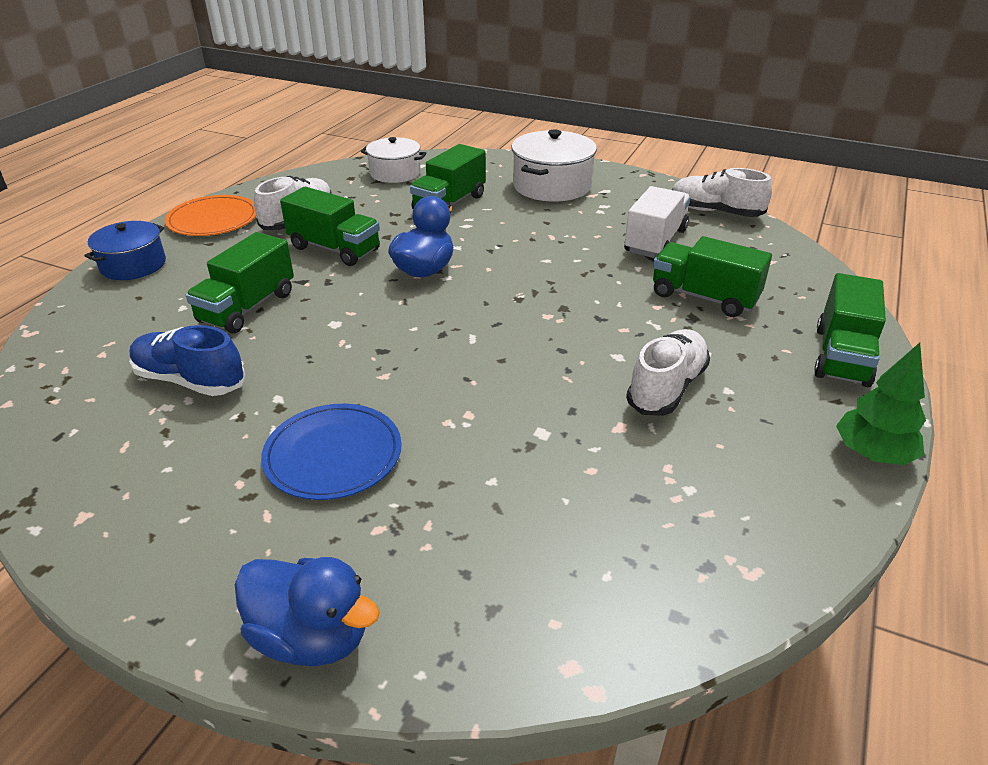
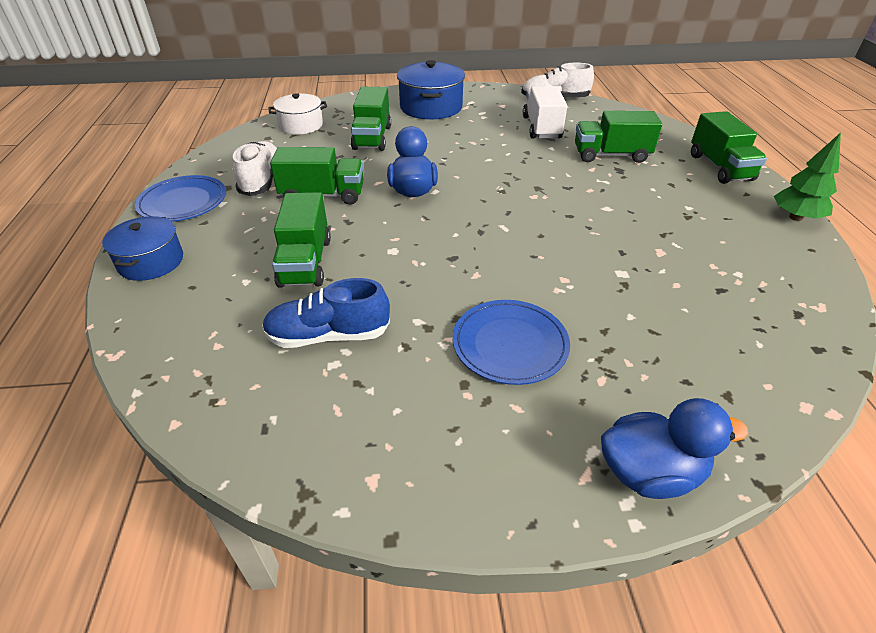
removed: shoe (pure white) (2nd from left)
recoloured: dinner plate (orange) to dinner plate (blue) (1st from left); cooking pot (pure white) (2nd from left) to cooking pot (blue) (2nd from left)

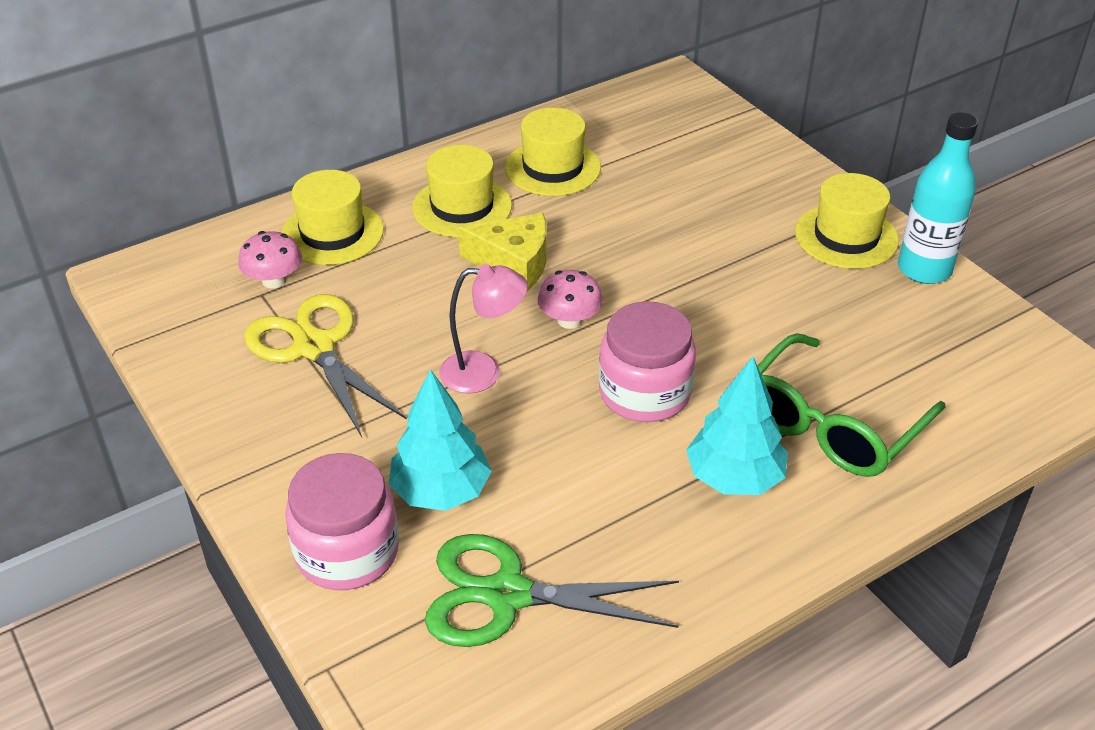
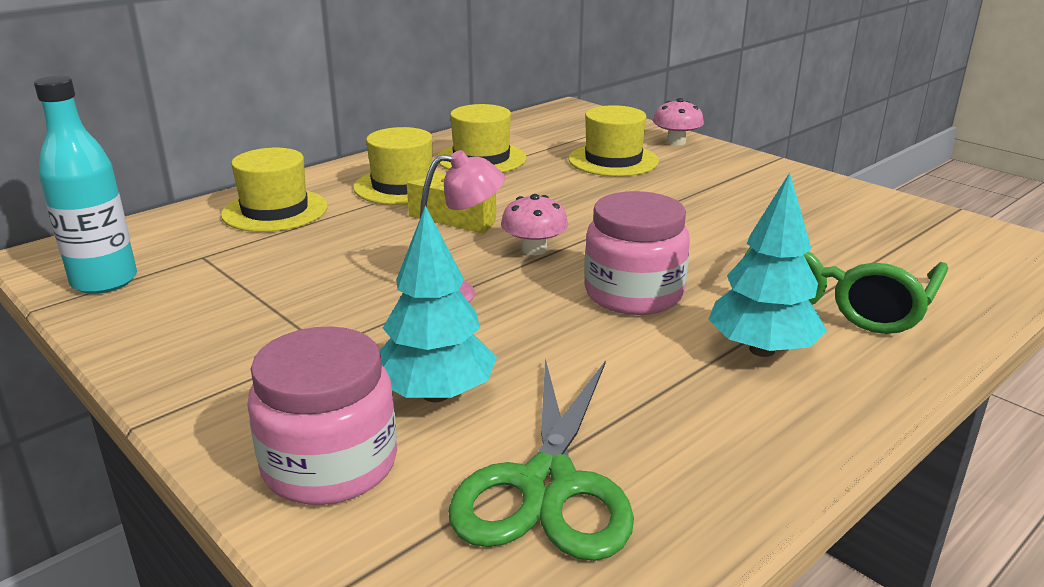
removed: scissors (bright yellow)
moved: fungus (pink) (1st from left in the first image) to fungus (pink) (2nd from left); hat (bright yellow) (4th from left); drink bottle (turquoise)
turned: scissors (leaf-green) 75 degrees counterclockwise

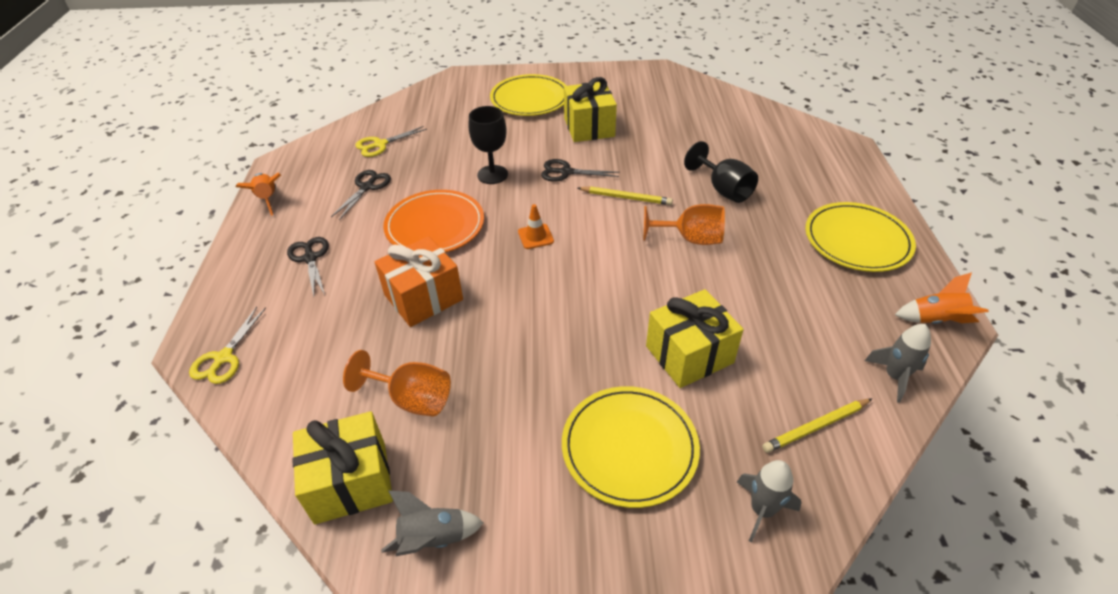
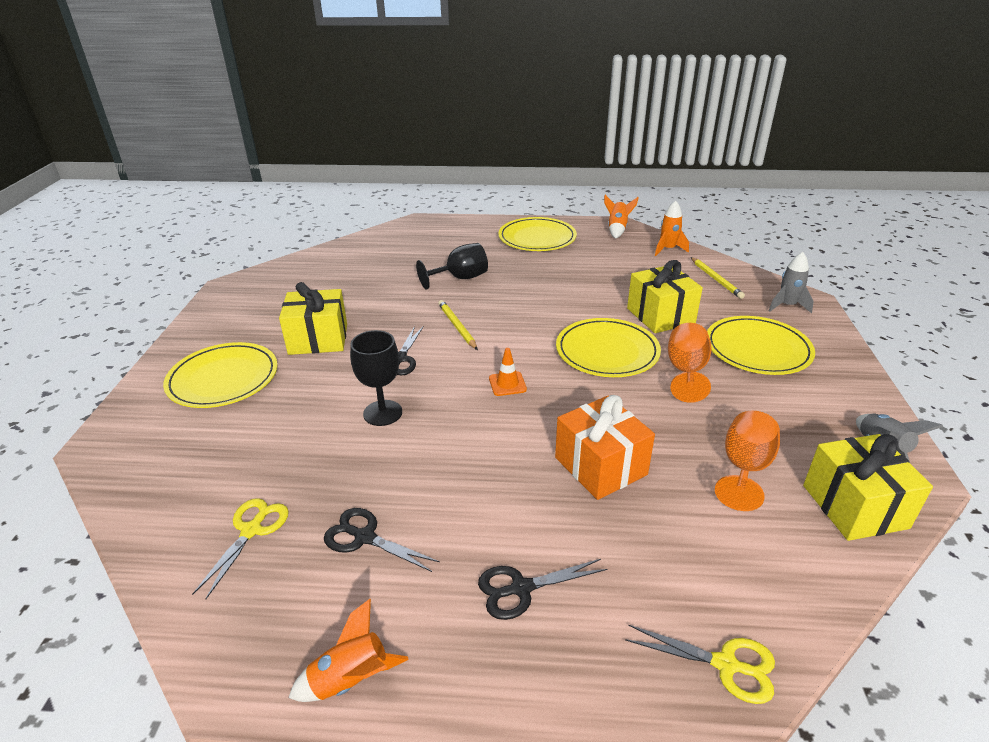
removed: dinner plate (orange)
added: dinner plate (bright yellow) (3rd from left)
moved: wine glass (orange) (2nd from left in the first image) to wine glass (orange) (1st from left)
recoloured: spaceship (ash-grey) (3rd from left) to spaceship (orange) (3rd from left)
turned: scissors (bright yellow) (2nd from left in the first image) 135 degrees counterclockwise; pencil (bright yellow) (1st from left) 45 degrees counterclockwise

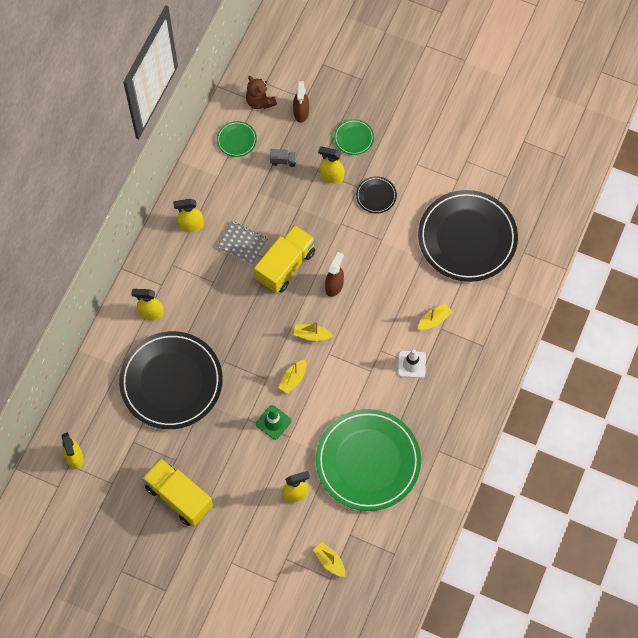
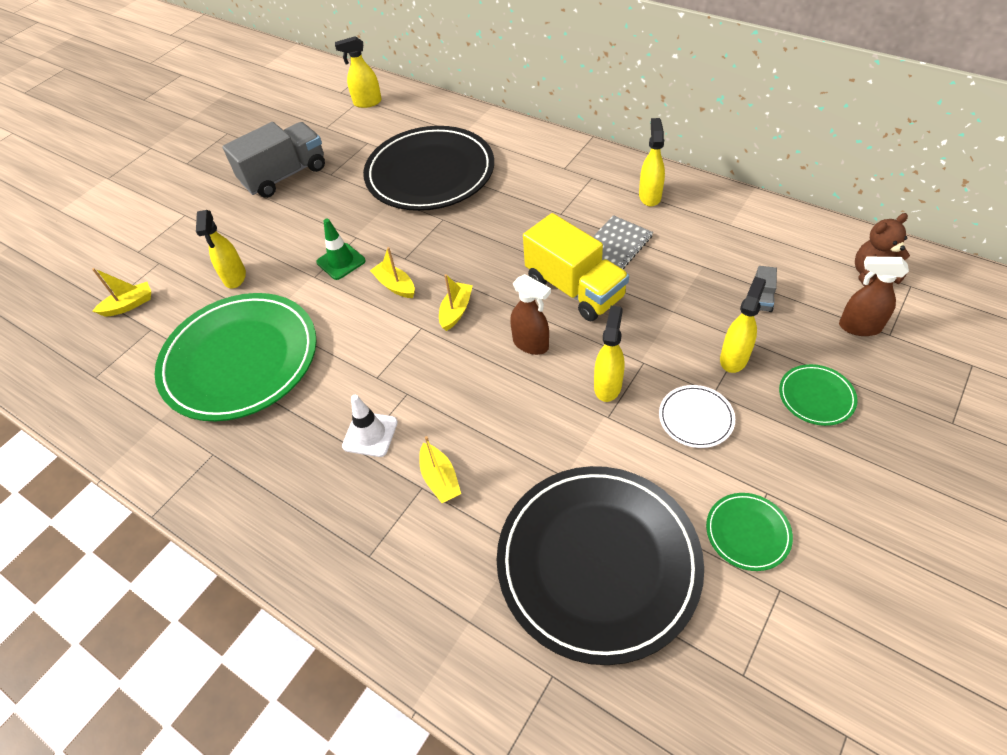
moved: spray bottle (bright yellow) (2nd from left in the first image) to spray bottle (bright yellow) (3rd from left); dinner plate (leaf-green) (1st from left in the first image) to dinner plate (leaf-green) (2nd from left)
recoloured: toy truck (bright yellow) (1st from left) to toy truck (ash-grey) (1st from left); dinner plate (black) (2nd from left) to dinner plate (pure white)

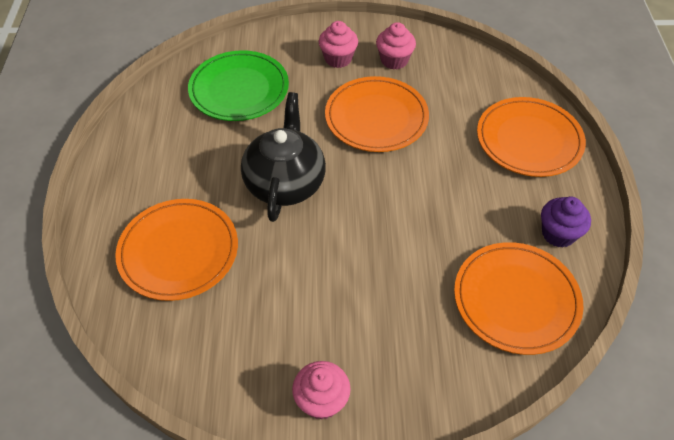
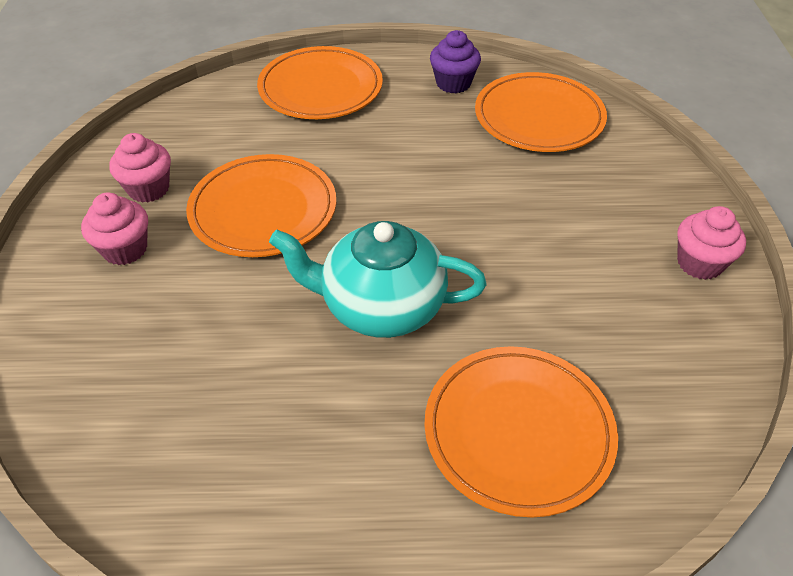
removed: dinner plate (leaf-green)
recoloured: tea pot (black) to tea pot (turquoise)

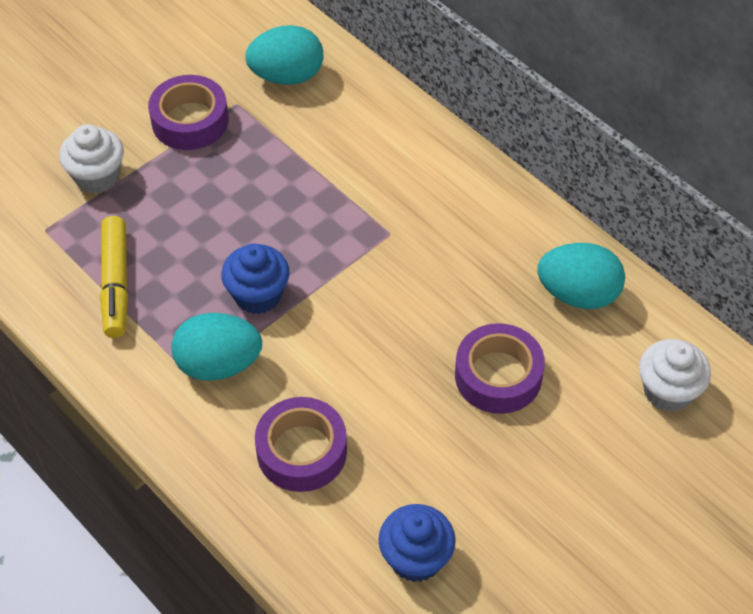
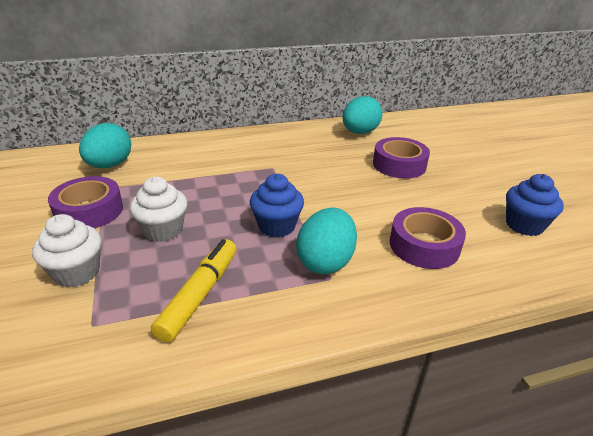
moved: cupcake (pure white) (2nd from left)
turned: marker pen (bright yellow) 90 degrees counterclockwise

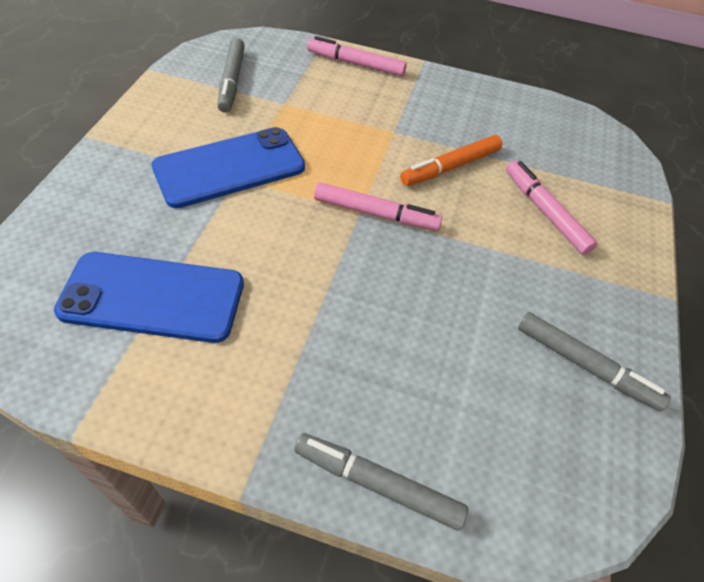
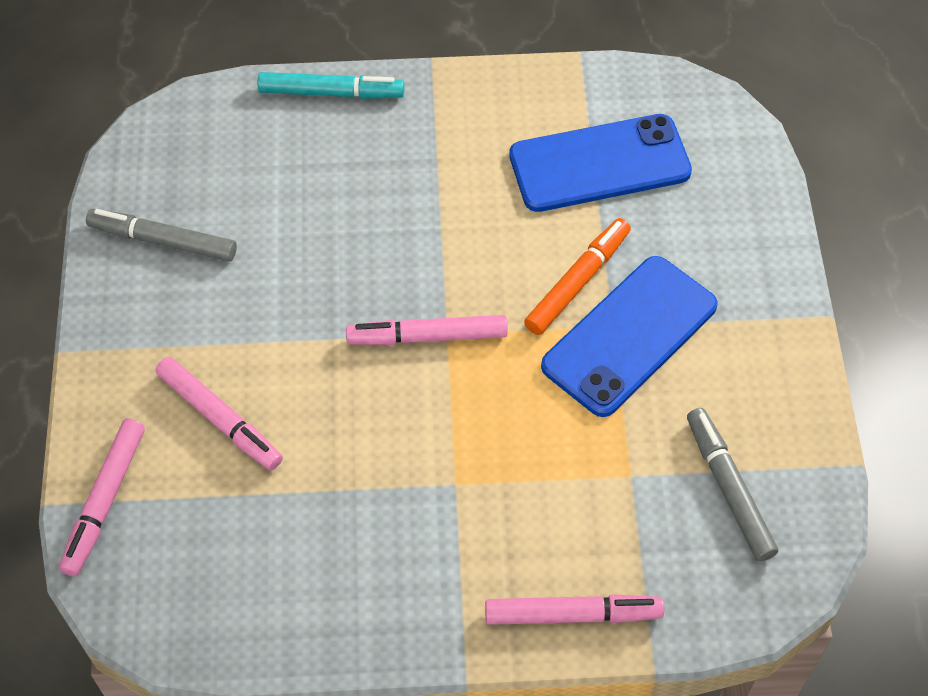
added: marker pen (pink) (1st from left)
moved: marker pen (orange)
recoloured: marker pen (ash-grey) (2nd from left) to marker pen (turquoise)

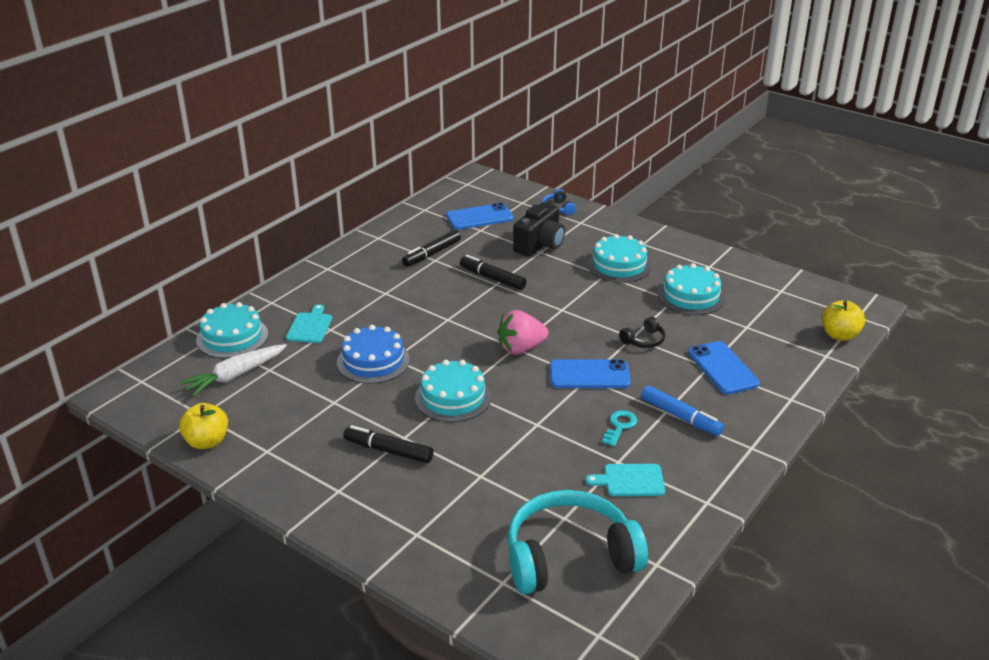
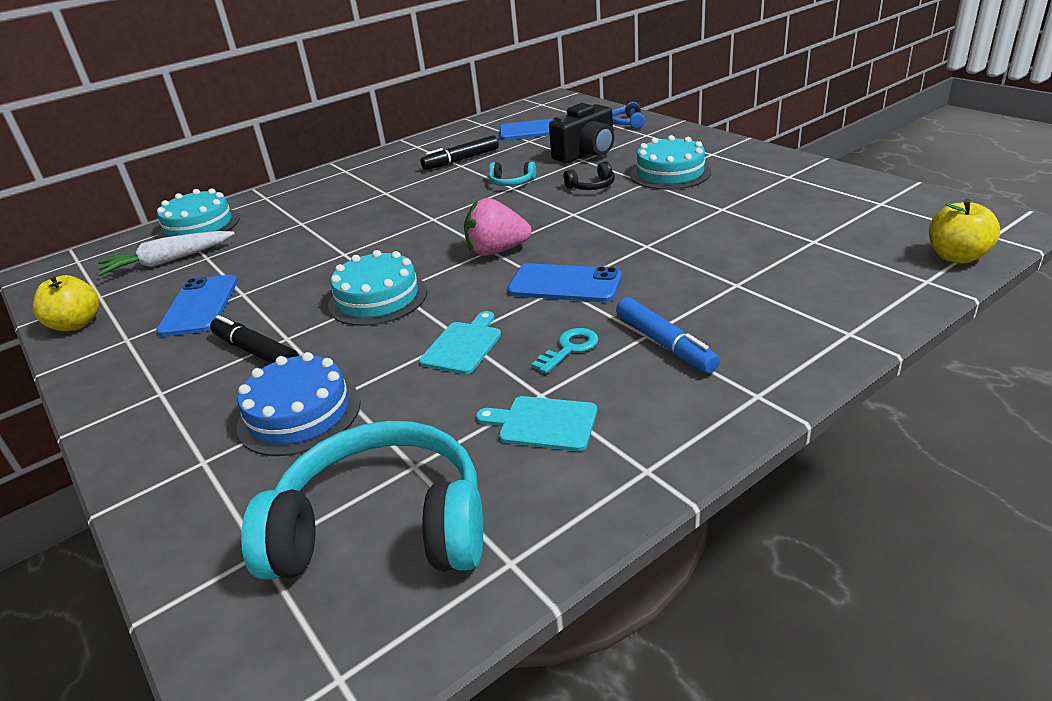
removed: layer cake (turquoise) (4th from left)
moved: bread board (turquoise) (1st from left); layer cake (blue); headset (black); phone (blue) (3rd from left in the first image) to phone (blue) (1st from left)
replaced: marker pen (black) (3rd from left) to headset (turquoise) (2nd from left)

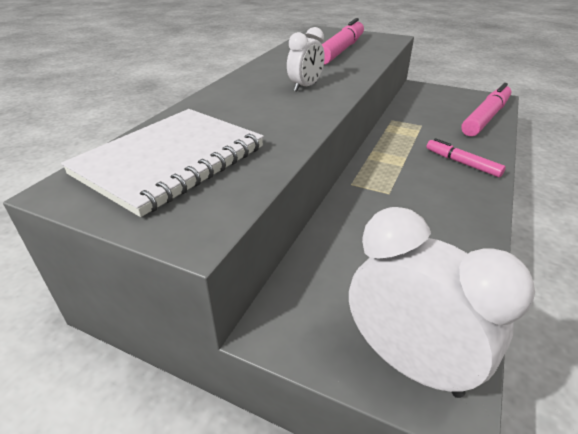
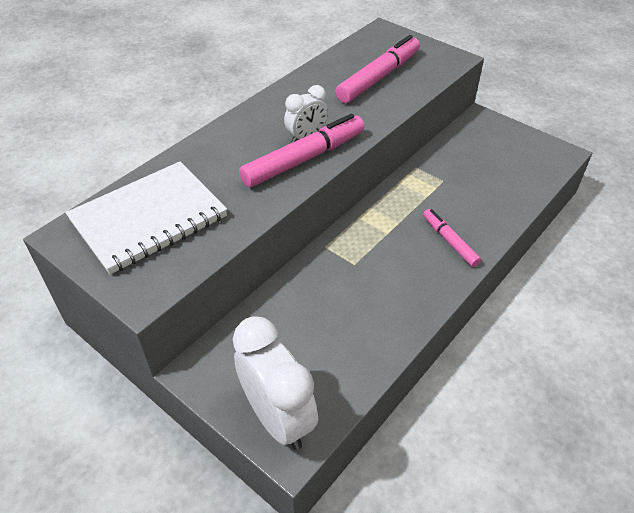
moved: marker pen (pink) (3rd from left in the first image) to marker pen (pink) (1st from left)

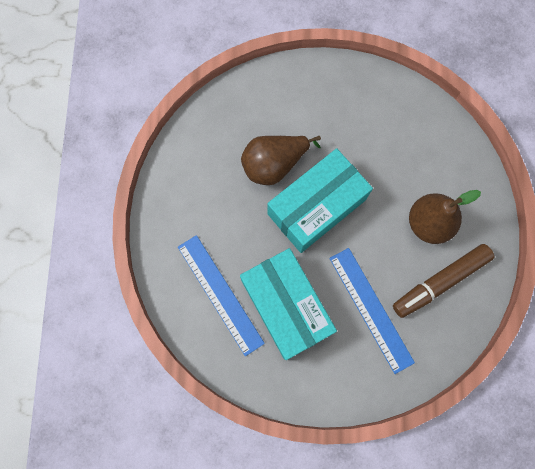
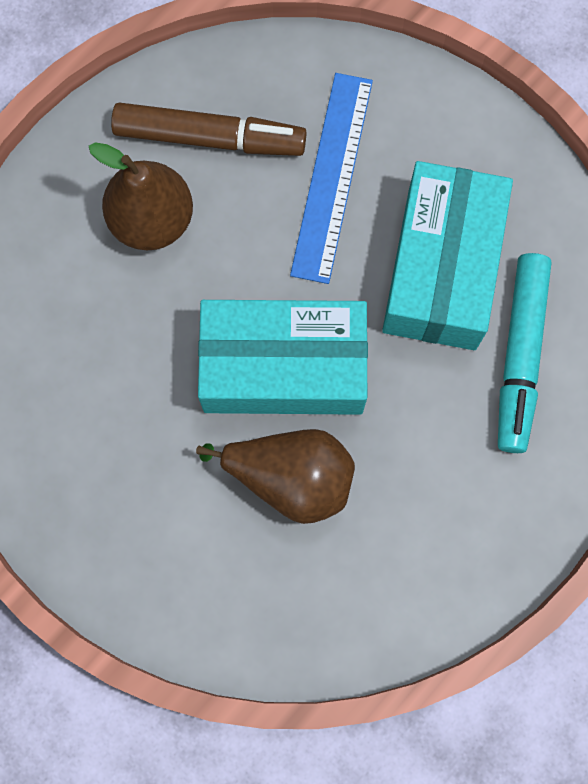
replaced: measuring stick (blue) (1st from left) to marker pen (turquoise)

